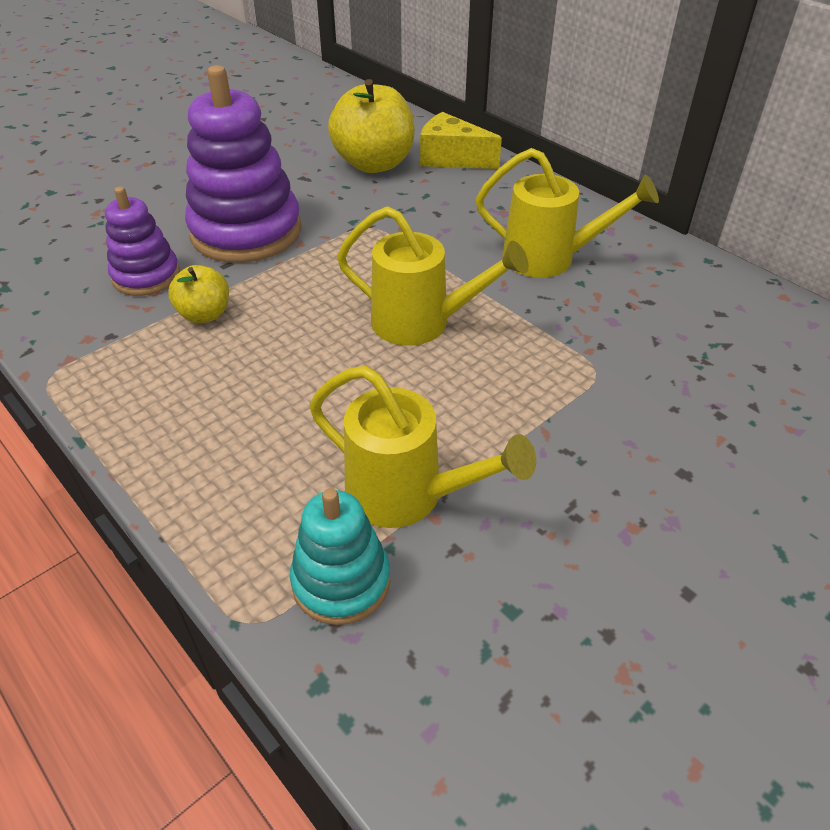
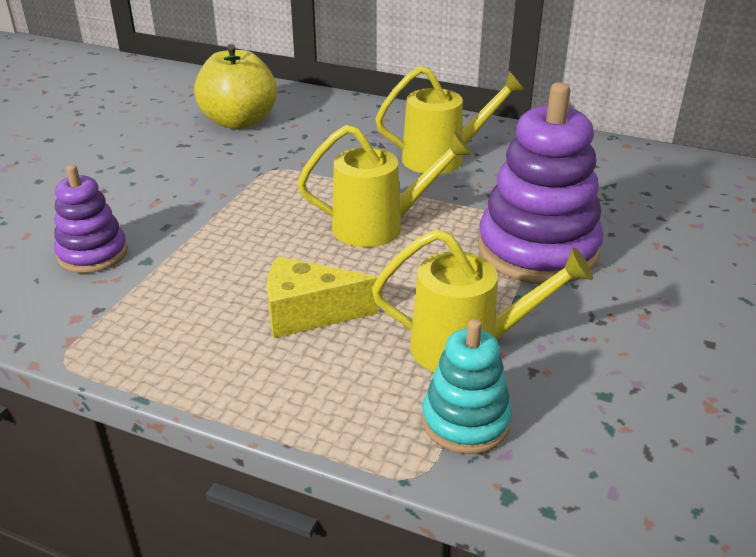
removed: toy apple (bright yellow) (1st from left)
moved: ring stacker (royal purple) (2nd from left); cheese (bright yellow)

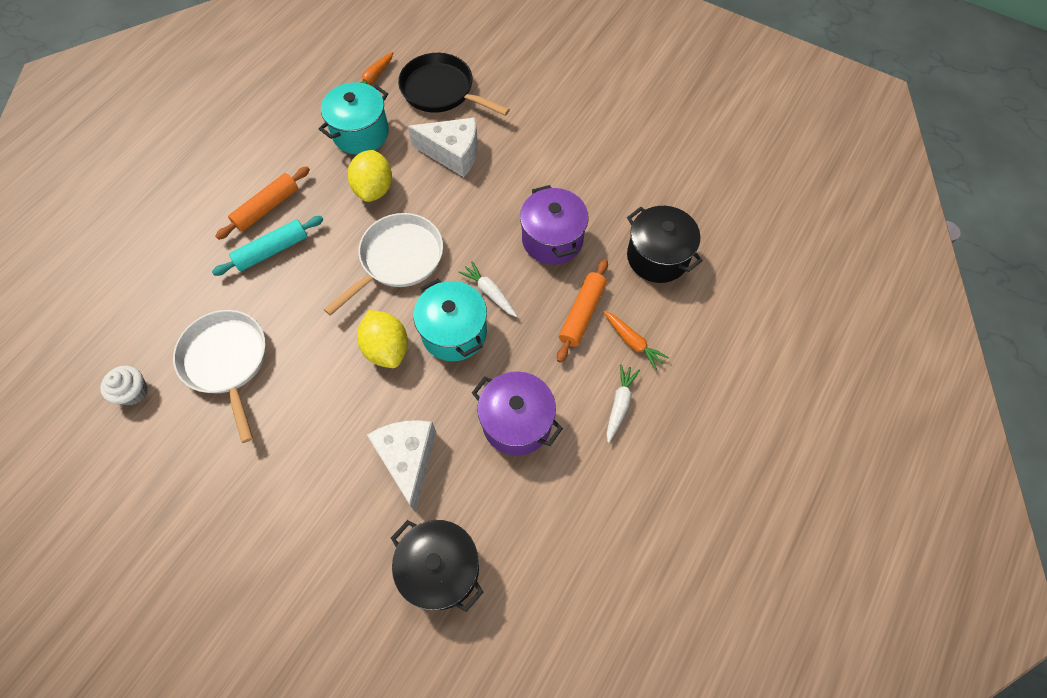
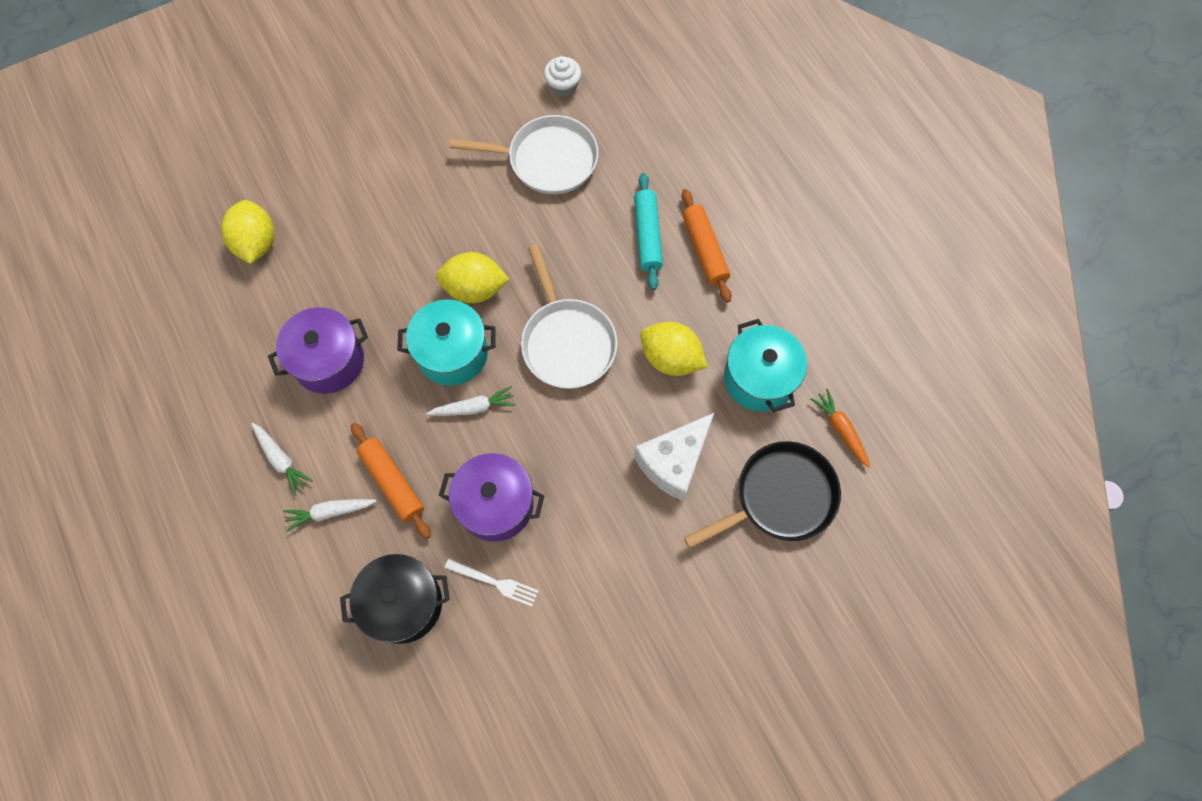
removed: cheese (pure white) (1st from left)
added: table fork (pure white)
replaced: cooking pot (black) (1st from left) to toy lemon (bright yellow) (1st from left)
recoloured: root vegetable (orange) (2nd from left) to root vegetable (pure white) (2nd from left)

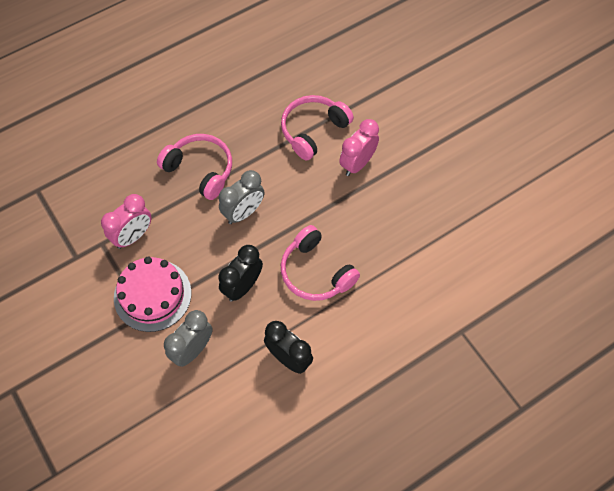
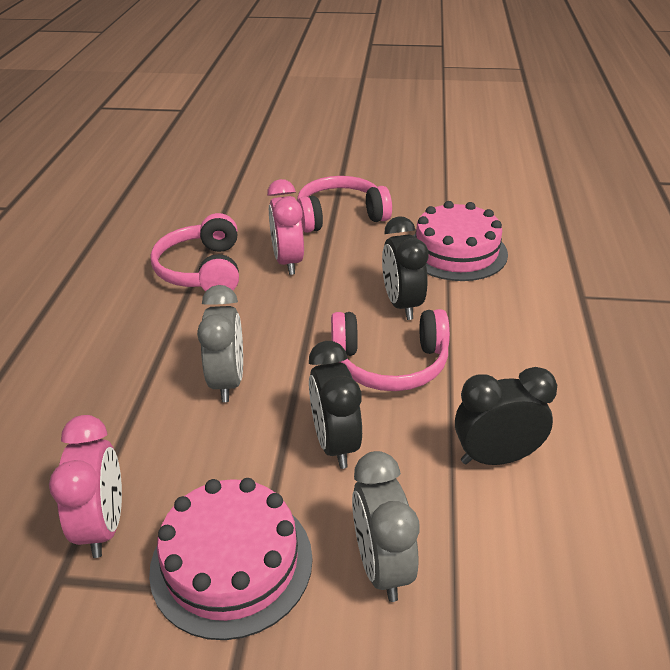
added: clock (black) (2nd from left); layer cake (pink) (2nd from left)
moved: headset (pink) (1st from left in the first image) to headset (pink) (2nd from left)

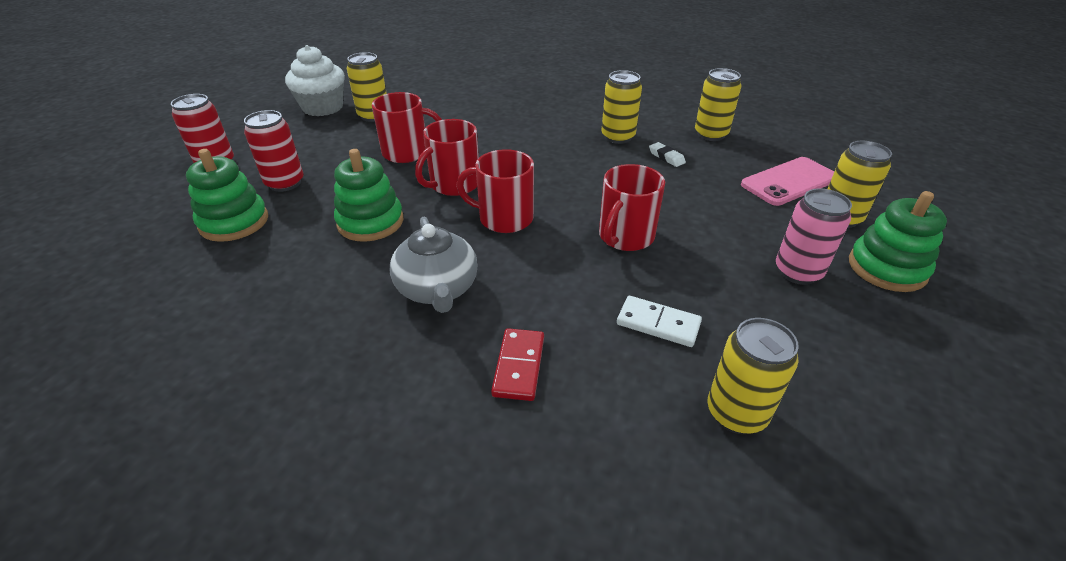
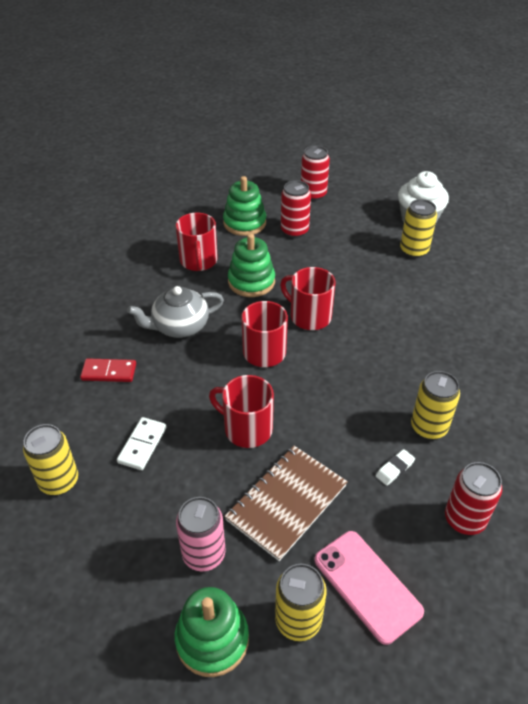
added: exercise book (dark brown)
moved: mug (red) (1st from left)
recoloured: can (bright yellow) (3rd from left) to can (red) (3rd from left)

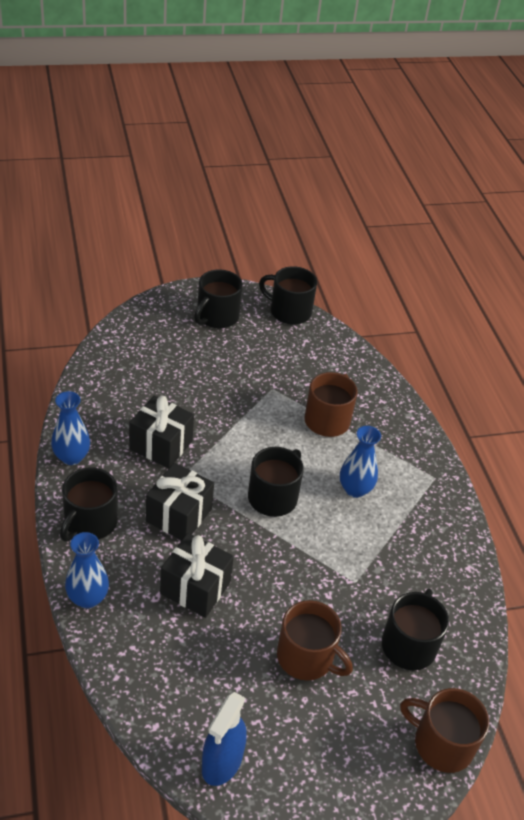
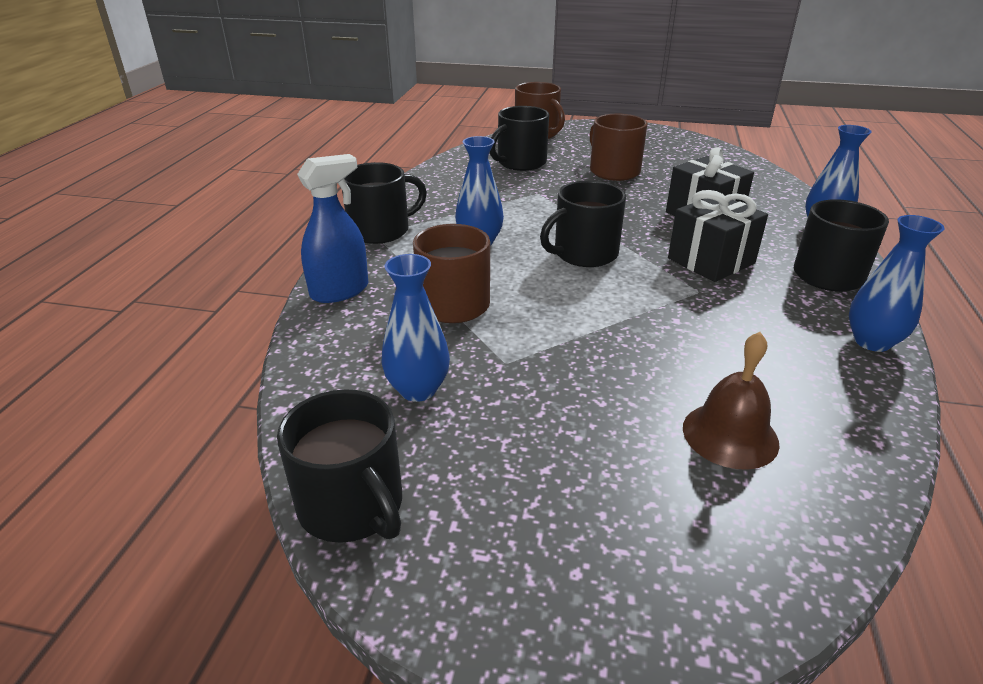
removed: present (black) (1st from left)
added: vase (blue) (1st from left); hand bell (dark brown)
moved: mug (black) (2nd from left); spray bottle (blue)

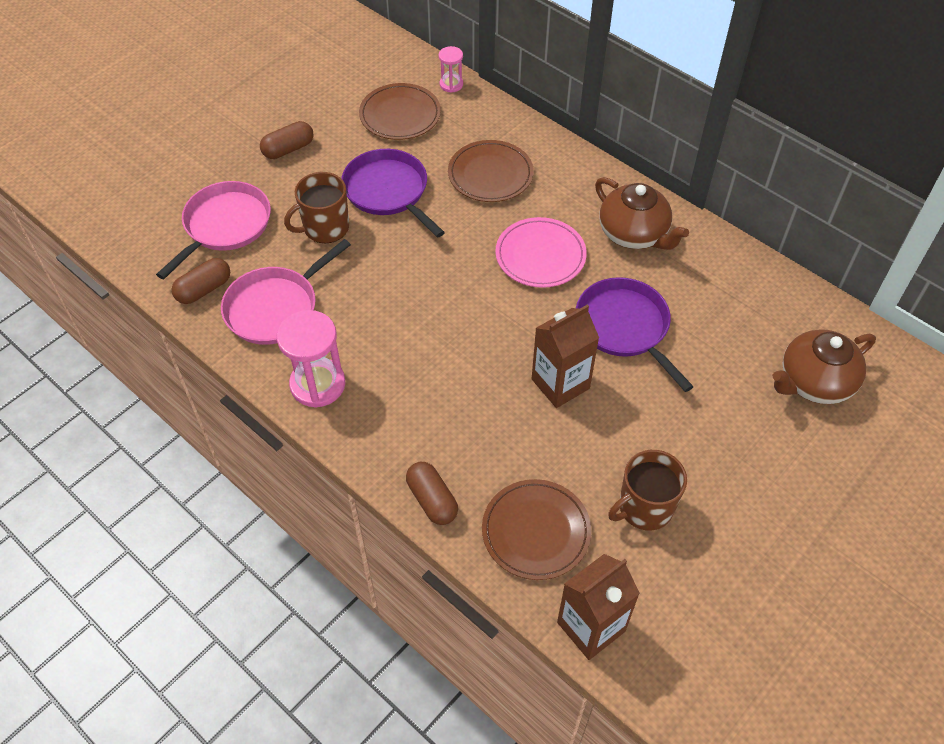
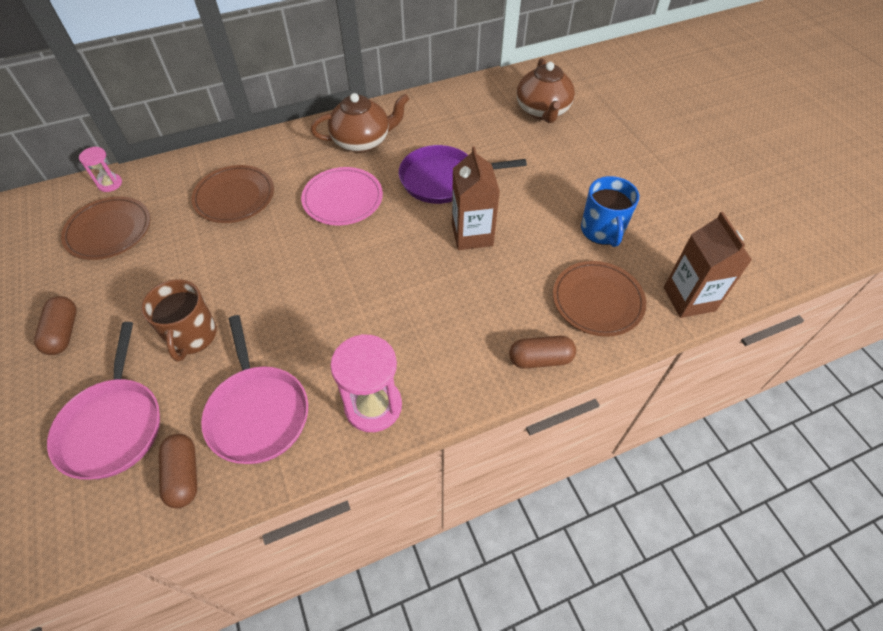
removed: pan (royal purple) (1st from left)
recoloured: mug (dark brown) (2nd from left) to mug (blue)
turned: pan (pink) (1st from left) 150 degrees counterclockwise

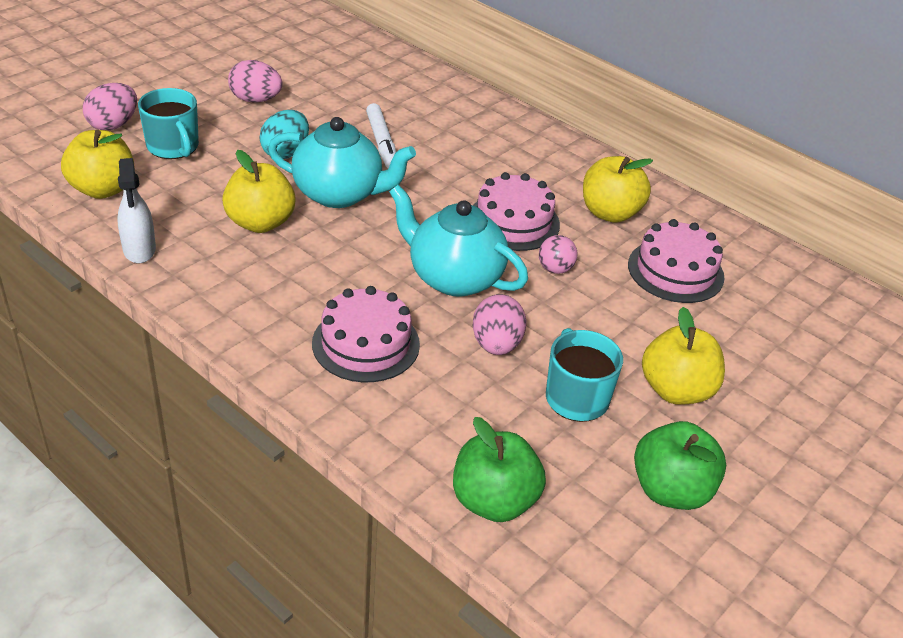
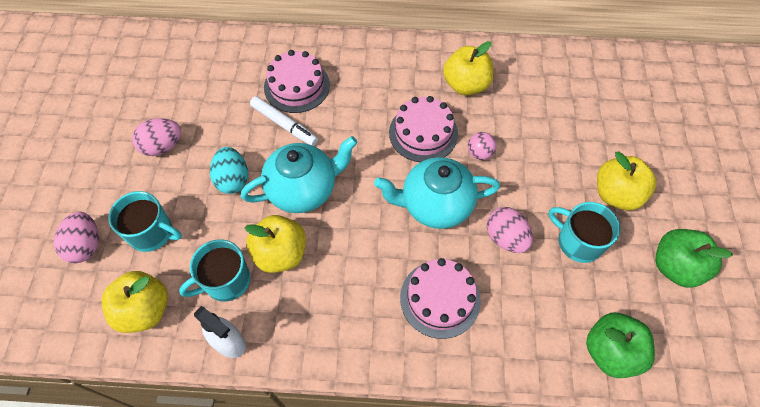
added: mug (turquoise) (2nd from left)
moved: layer cake (pink) (3rd from left in the first image) to layer cake (pink) (1st from left)

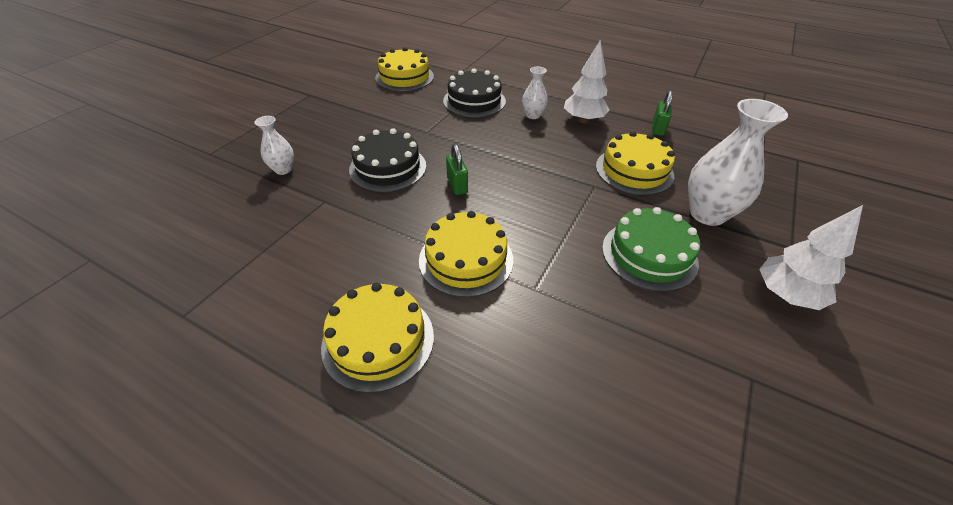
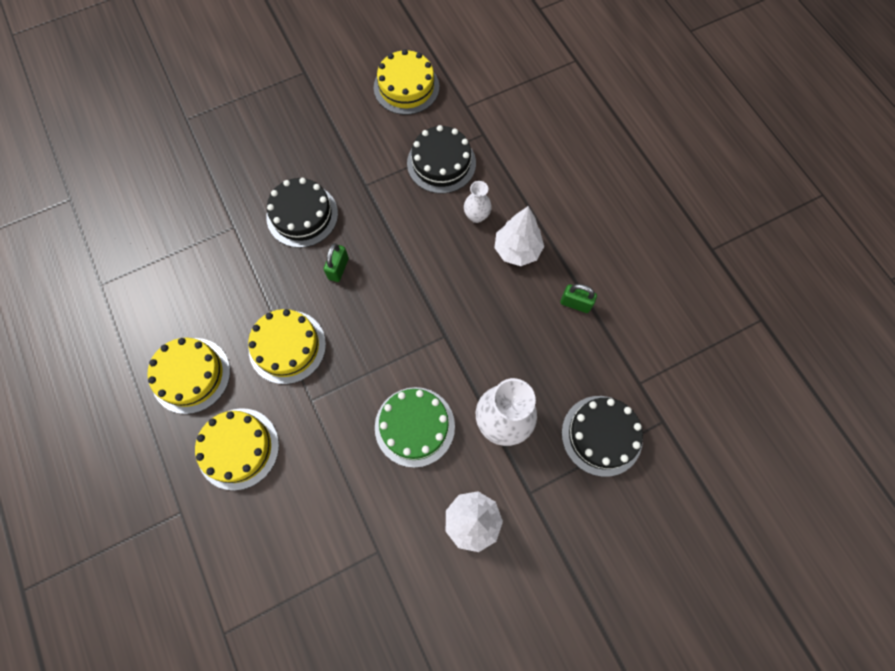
removed: vase (pure white) (1st from left)
added: layer cake (black) (3rd from left)
moved: layer cake (bright yellow) (4th from left in the first image) to layer cake (bright yellow) (2nd from left)
turned: lock (leaf-green) (2nd from left) 60 degrees clockwise

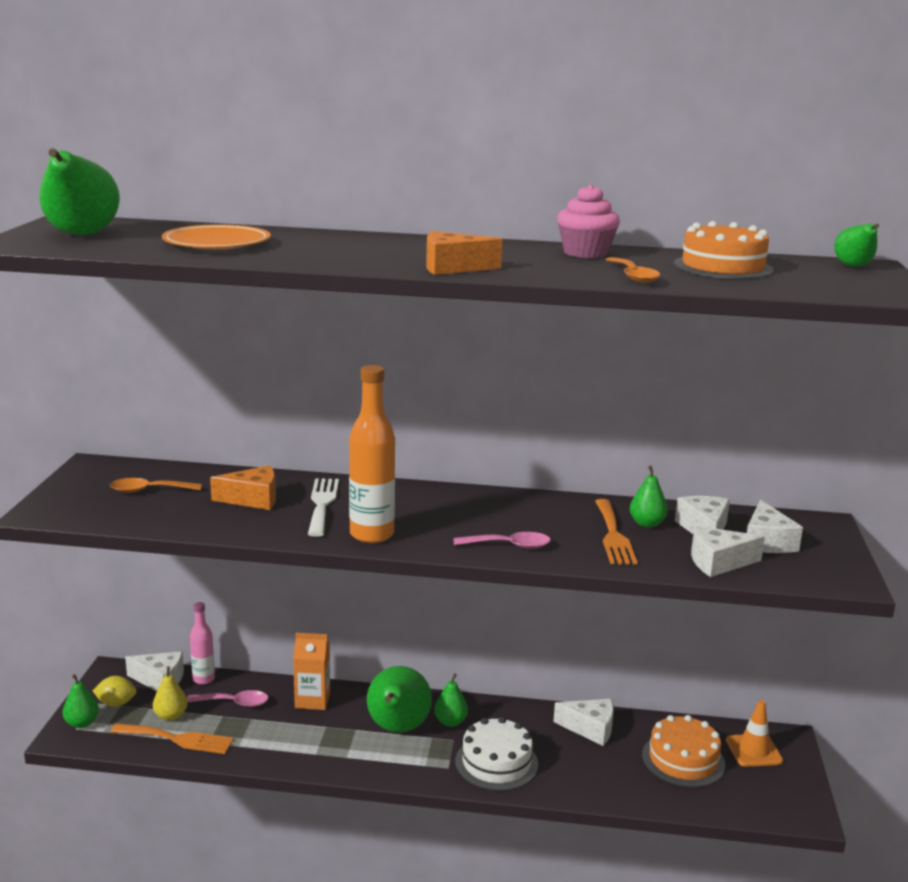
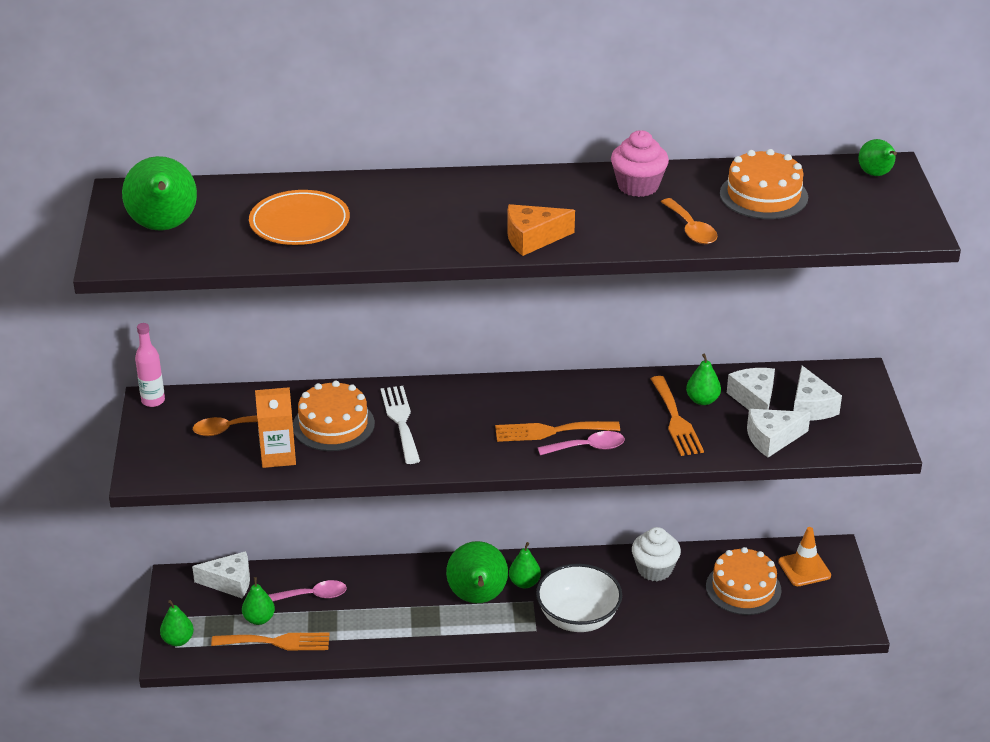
removed: toy lemon (bright yellow); drink bottle (orange)
added: table fork (orange) (2nd from left)
moved: drink bottle (pink); juice carton (orange)
replaced: cheese (orange) (1st from left) to layer cake (orange) (1st from left); layer cake (pure white) to bowl (pure white); cheese (pure white) (2nd from left) to cupcake (pure white)
recoloured: pear fruit (bright yellow) to pear fruit (leaf-green) (3rd from left)

